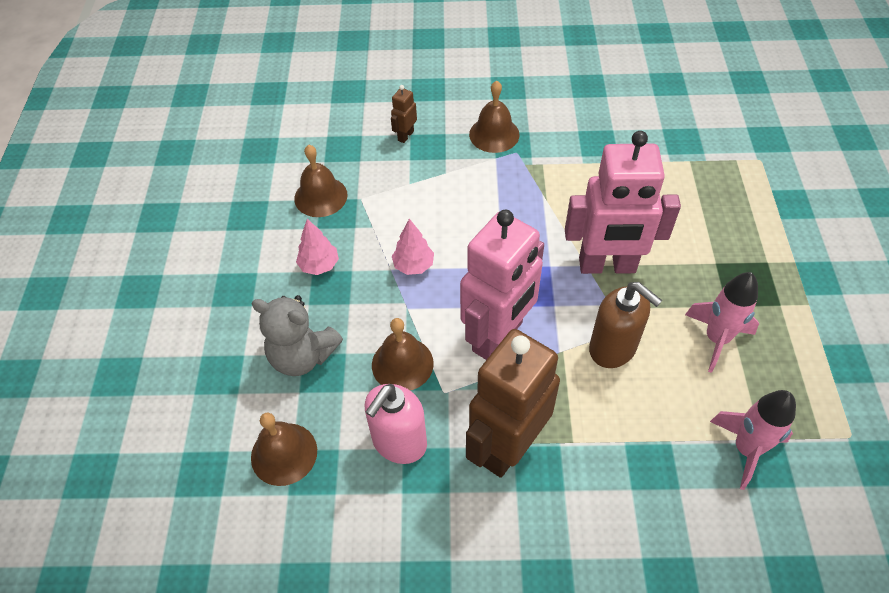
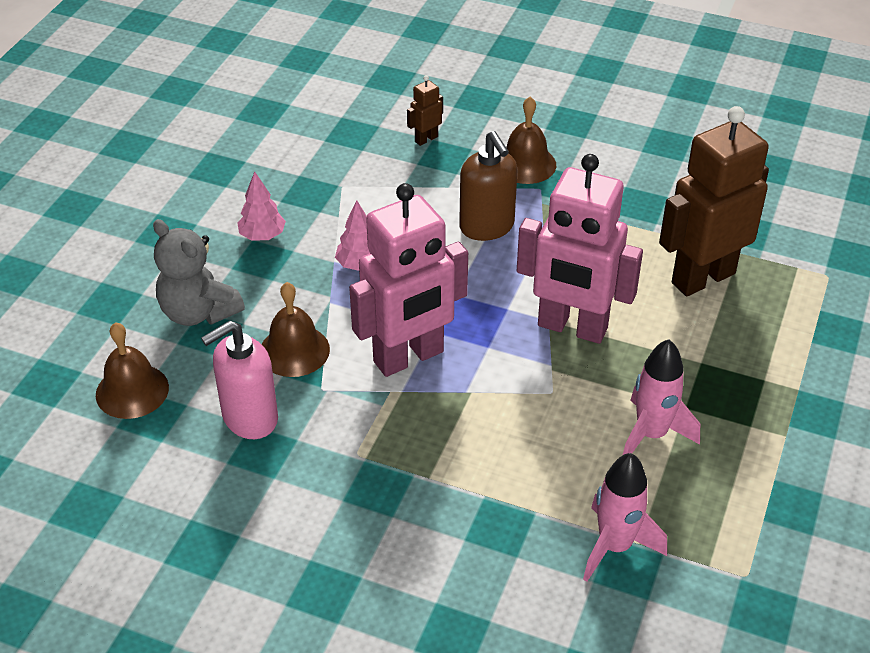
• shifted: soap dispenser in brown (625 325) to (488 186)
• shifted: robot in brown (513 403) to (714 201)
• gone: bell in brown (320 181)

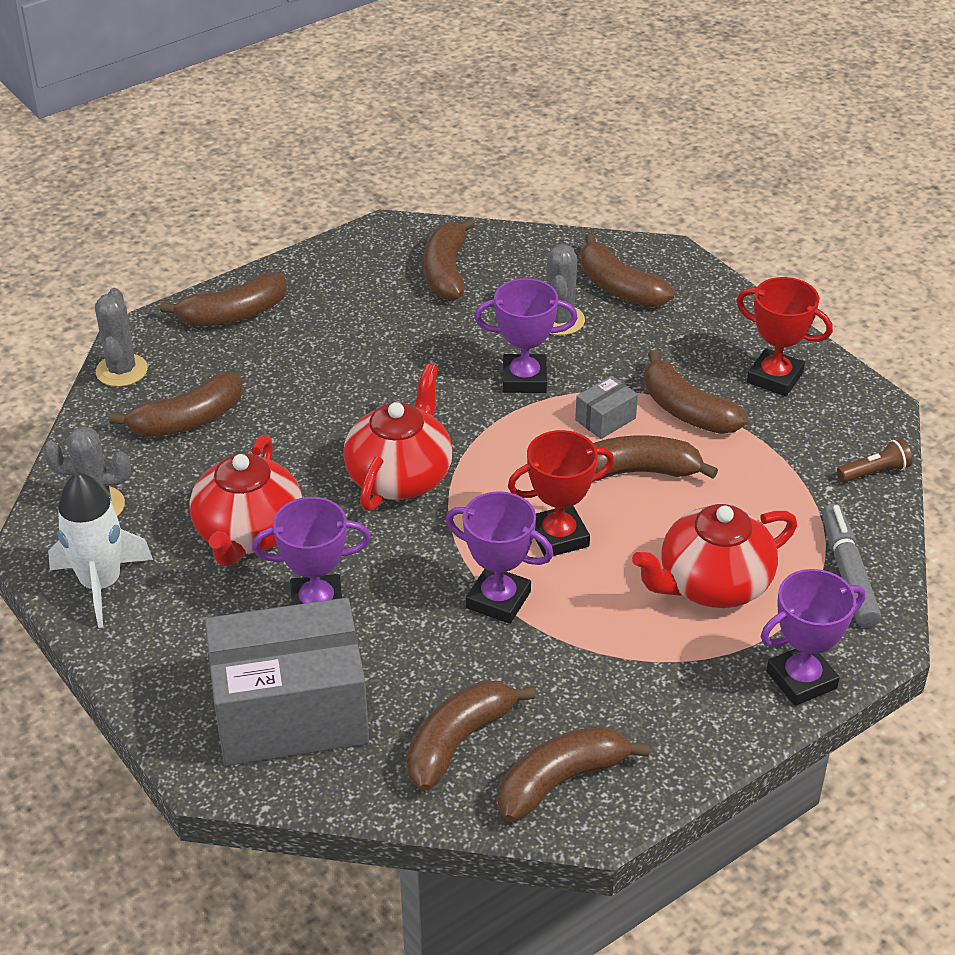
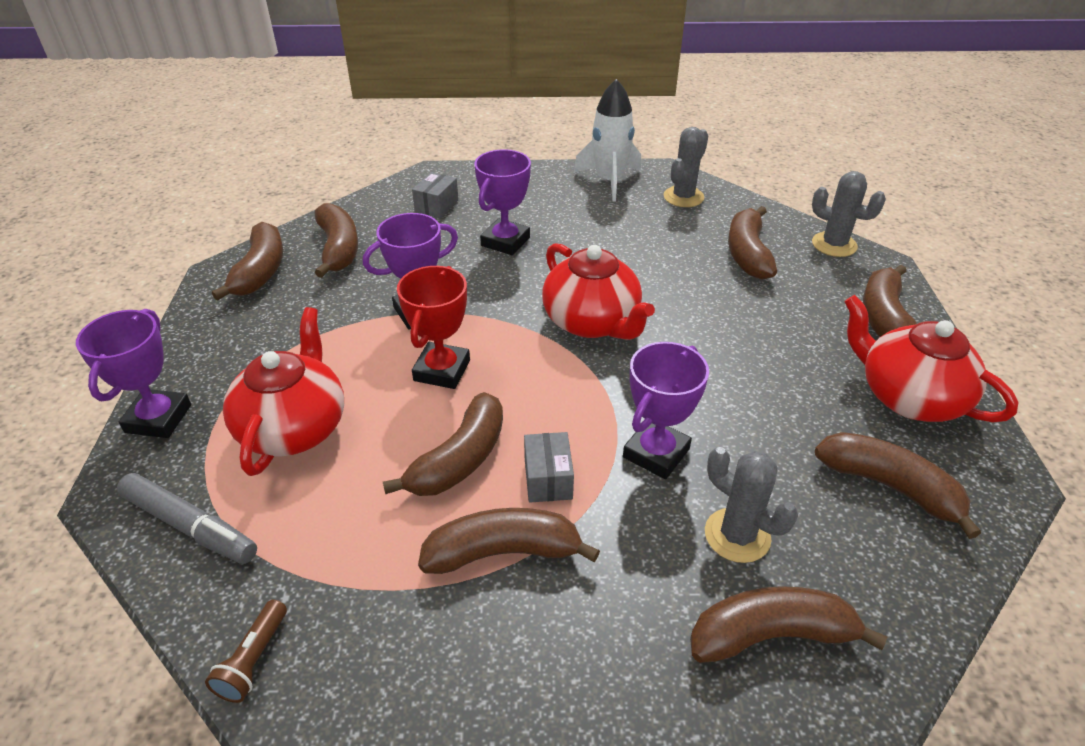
• scaled: box in grey (287 682) = (435 195) x0.40
• shifted: teapot in red (245 500) to (931 358)
• gone: trophy in red (784 336)

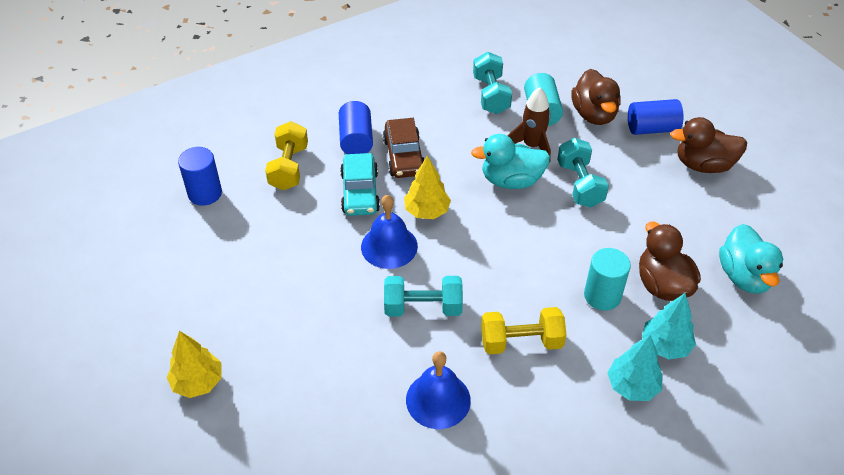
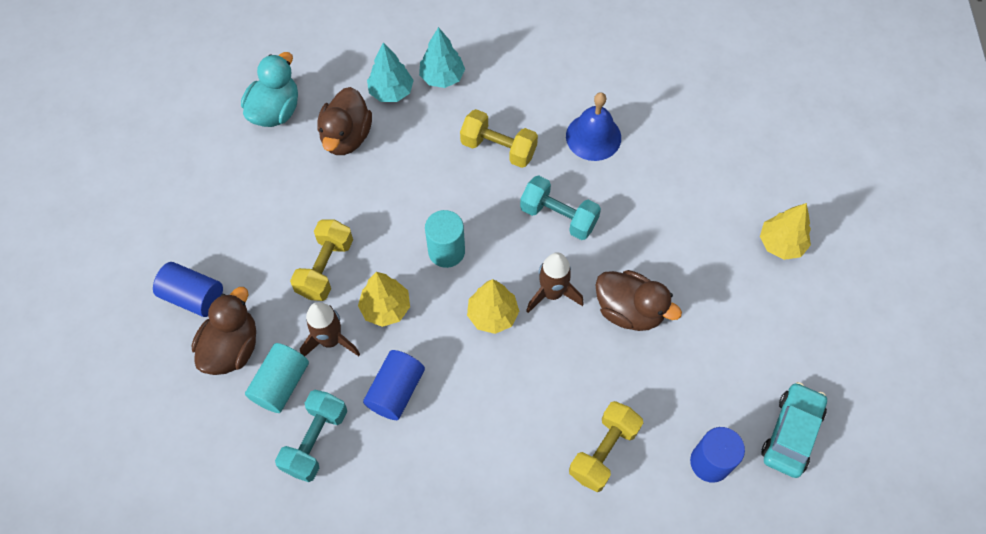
• repainted: dumbbell in turquoise (583 173) to dumbbell in yellow (321 260)
• swapped: duck in turquoise (510 161) to tree in yellow (384 299)
• shifted: cylinder in blue (356 127) to (394 385)
• shifted: cylinder in turquoise (607 279) to (445 239)
• swapped: bell in blue (389 232) to rocket in brown (555 282)
• shifted: duck in brown (708 145) to (638 300)
• shifted: car in turquoise (360 184) to (794 430)
• gone: car in brown (404 148)

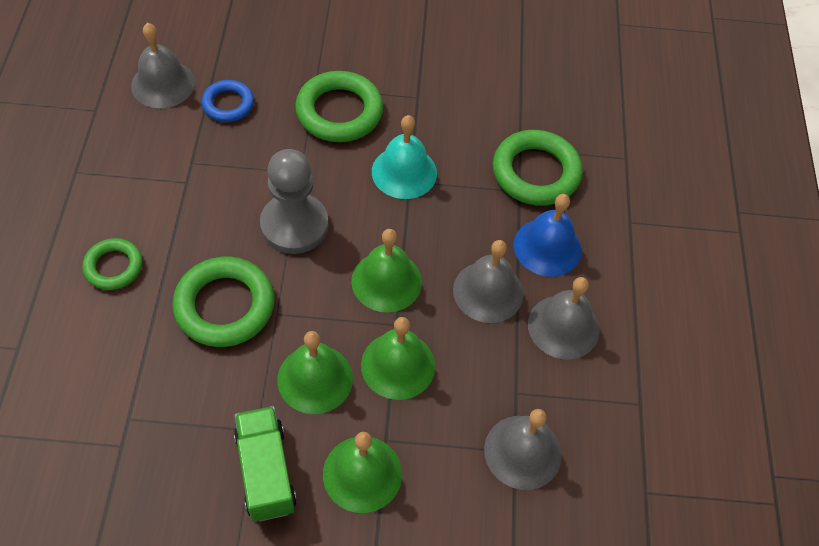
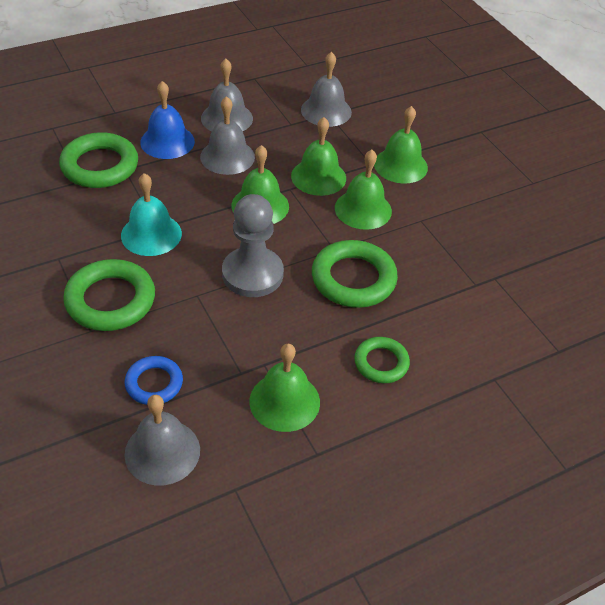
• new: bell in green (284 388)
• gone: truck in green (265 464)

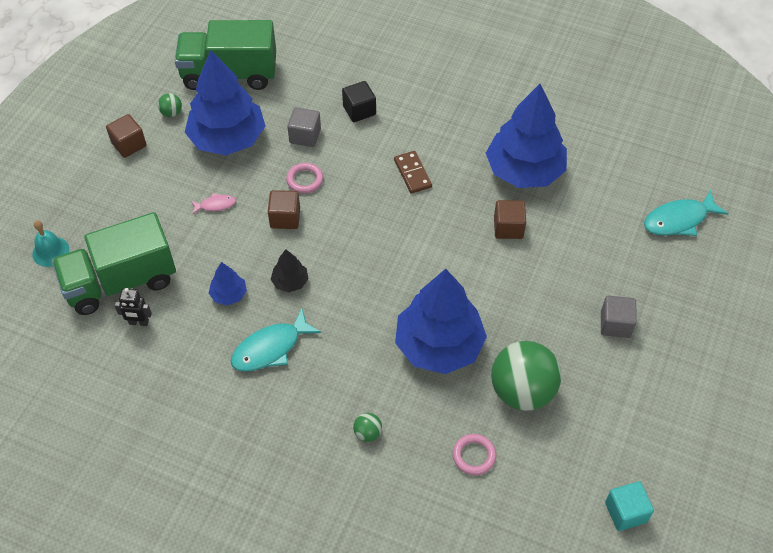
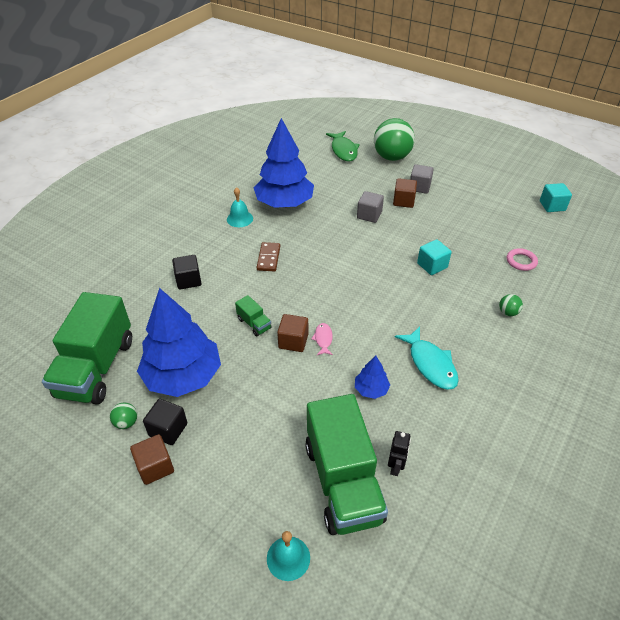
• new: cube in black (165 422)
• new: bell in turquoise (240 207)
• swapped: ring in pink (304 178) to truck in green (253 316)
• rotated: domino in brown (413 172) = (268 256) 75 degrees counterclockwise
• shifted: fish in pink (213 203) to (322 339)
• repainted: fish in turquoise (686 213) to fish in green (343 146)
• shifted: cube in grey (304 127) to (370 207)
• shifted: ball in green (526 376) to (394 139)
• shifted: cube in brown (510 219) to (405 193)
• swapped: tree in blue (441 321) to cube in turquoise (434 257)
• gone: tree in black (289 270)

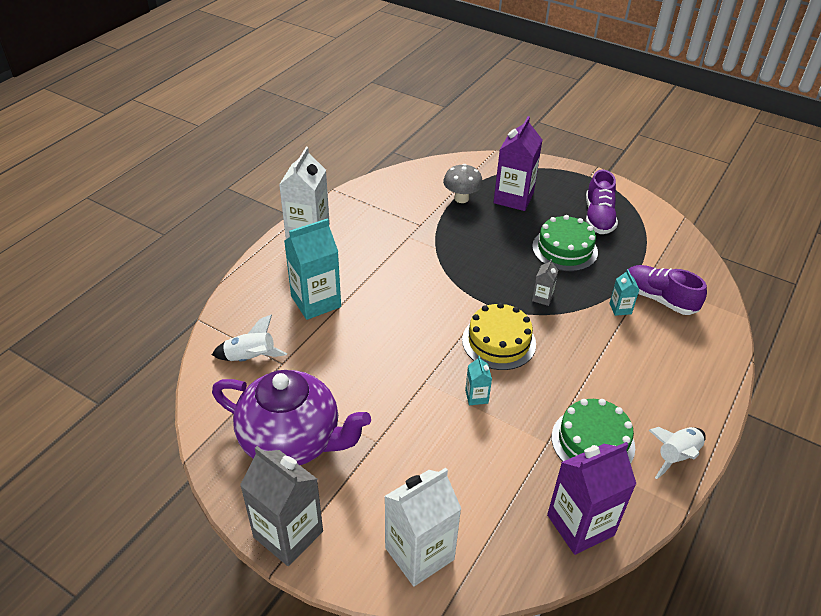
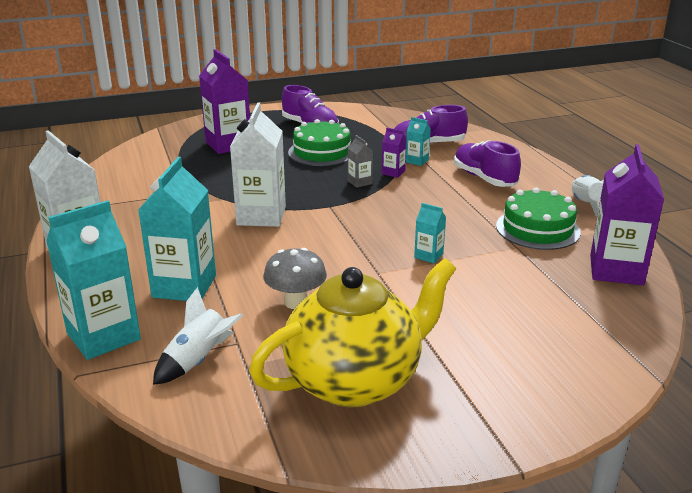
• new: carton in turquoise (93 280)
• shifted: carton in white (422 527) to (258 165)
• repainted: teapot in purple (291 417) to teapot in yellow (352 332)
• shifted: mushroom in grey (463 183) to (295 278)
• new: carton in purple (394 153)
• new: shoe in purple (487 163)
• gone: carton in grey (281 506)
• gone: cake in yellow (499 336)

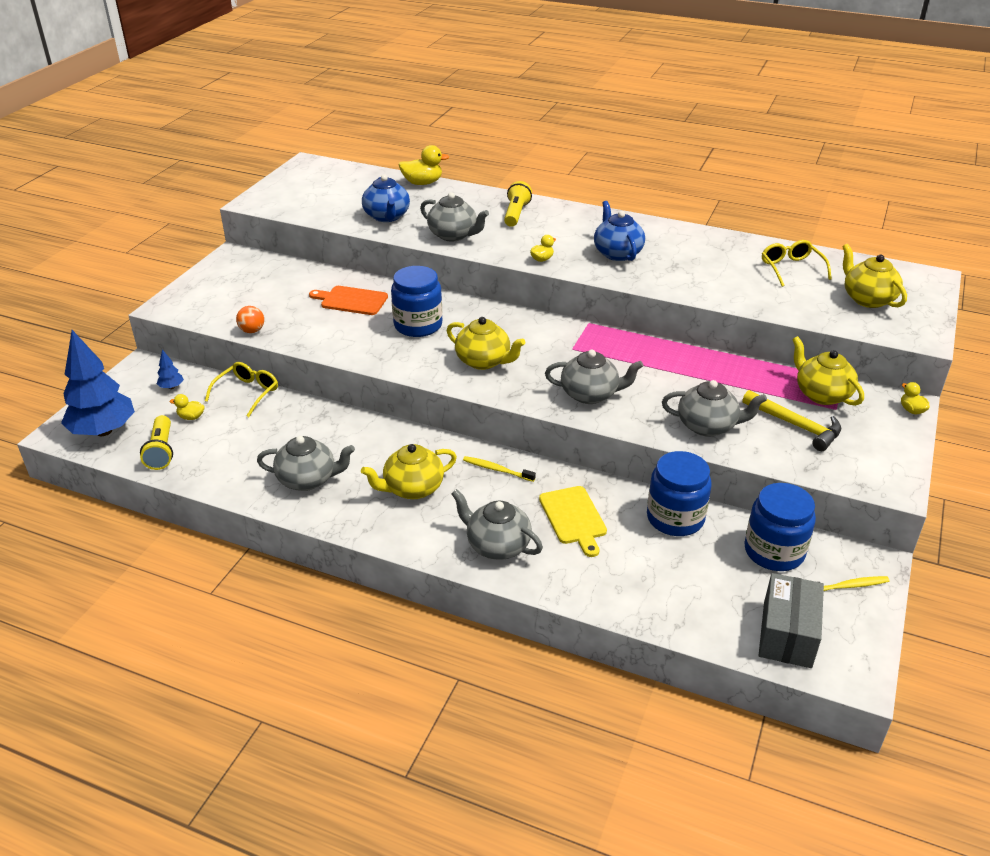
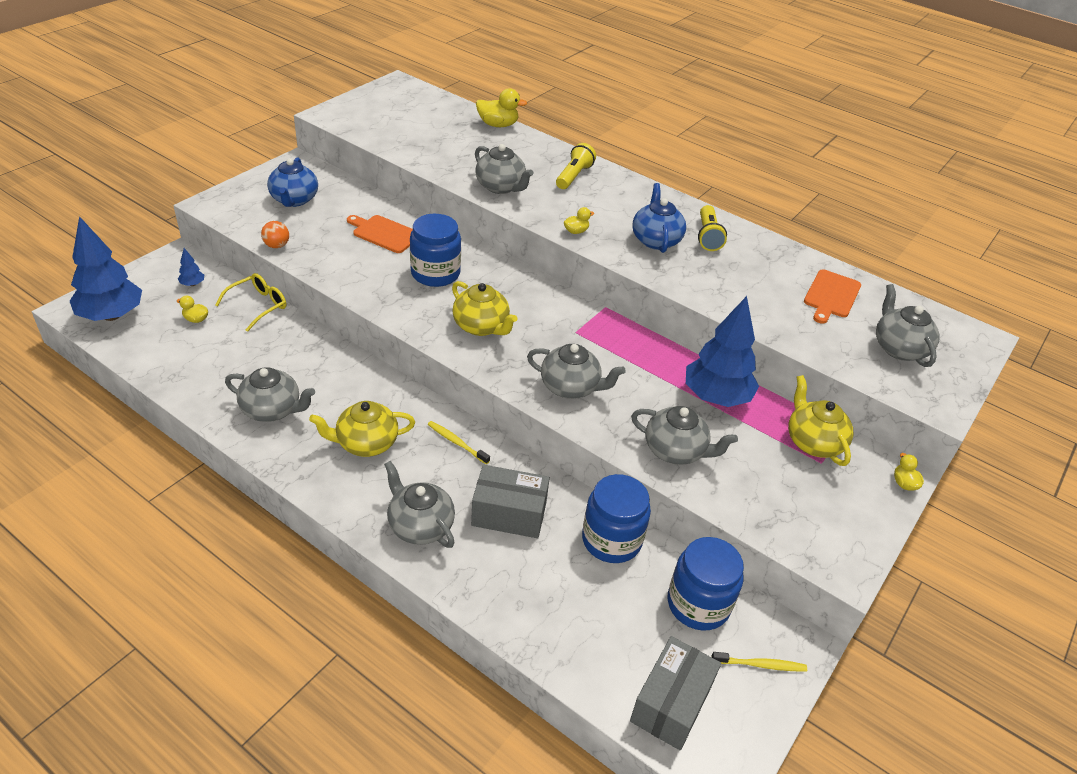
• shifted: teapot in blue (386 198) to (292 182)
• swapped: cutting board in yellow (573 521) to box in grey (510 501)
• new: tree in blue (722 351)
• shifted: flashlight in yellow (156 442) to (712 228)
• swapped: glasses in yellow (797 263) to cutting board in orange (832 296)
• repainted: teapot in yellow (874 276) to teapot in grey (908 325)
• gone: hammer in yellow (792 420)

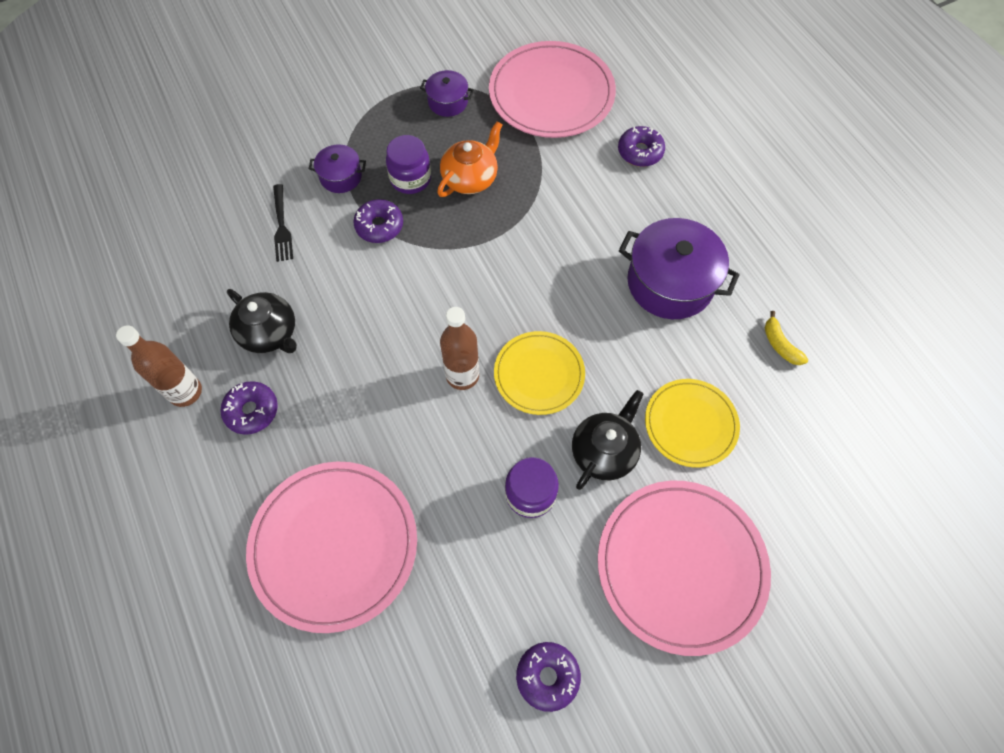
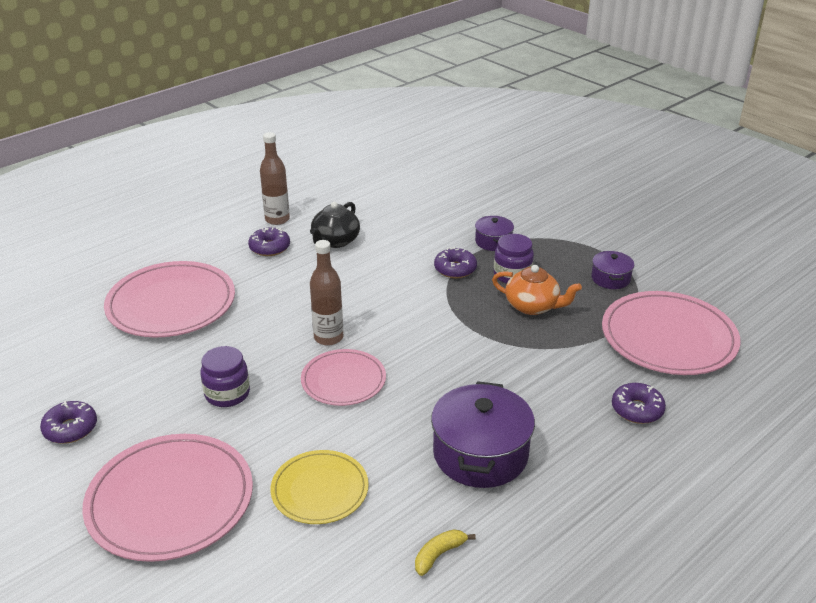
• repainted: plate in yellow (539 373) to plate in pink (343 377)
• gone: fork in black (283 223)
• gone: teapot in black (608 440)

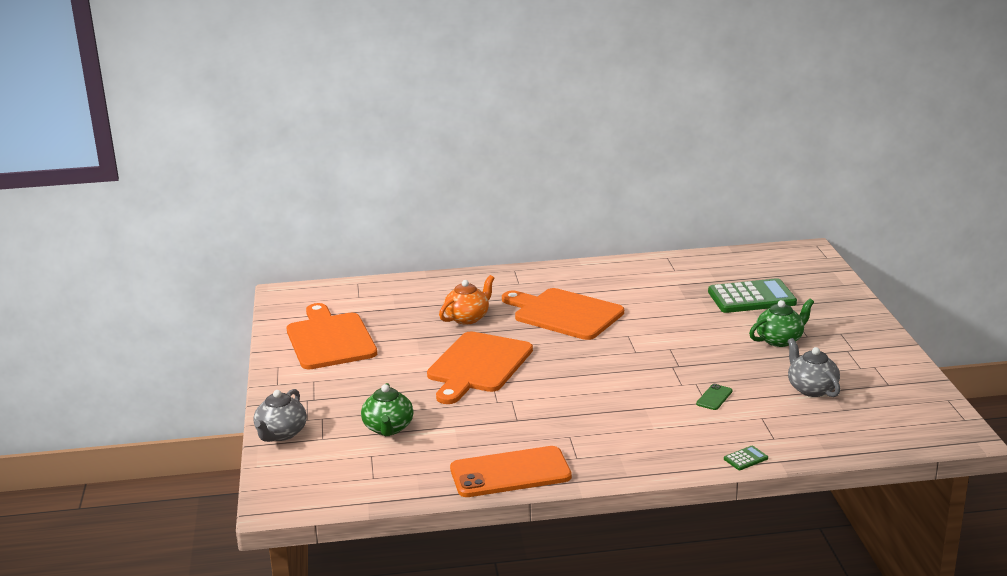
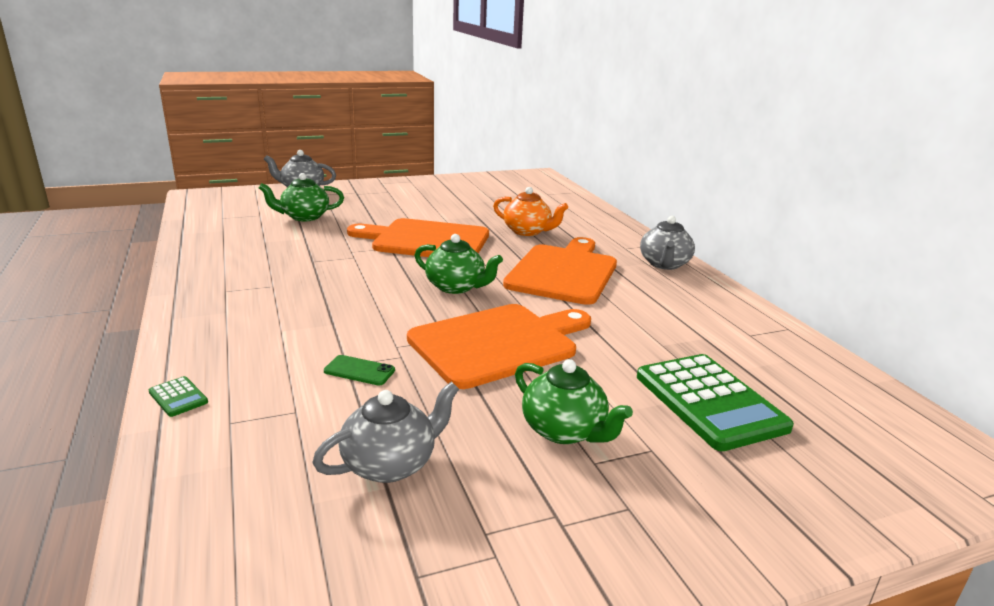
• shifted: cutting board in orange (332 336) to (499 346)
• new: teapot in green (459 264)
• new: teapot in grey (667 243)
• gone: phone in orange (511 471)

